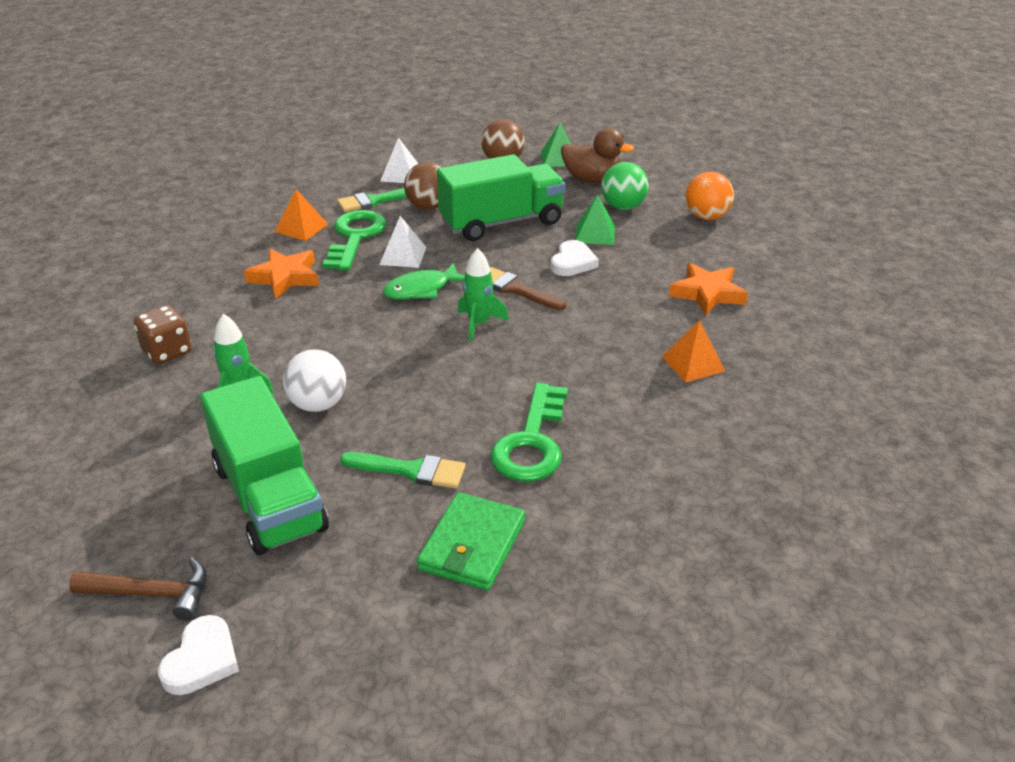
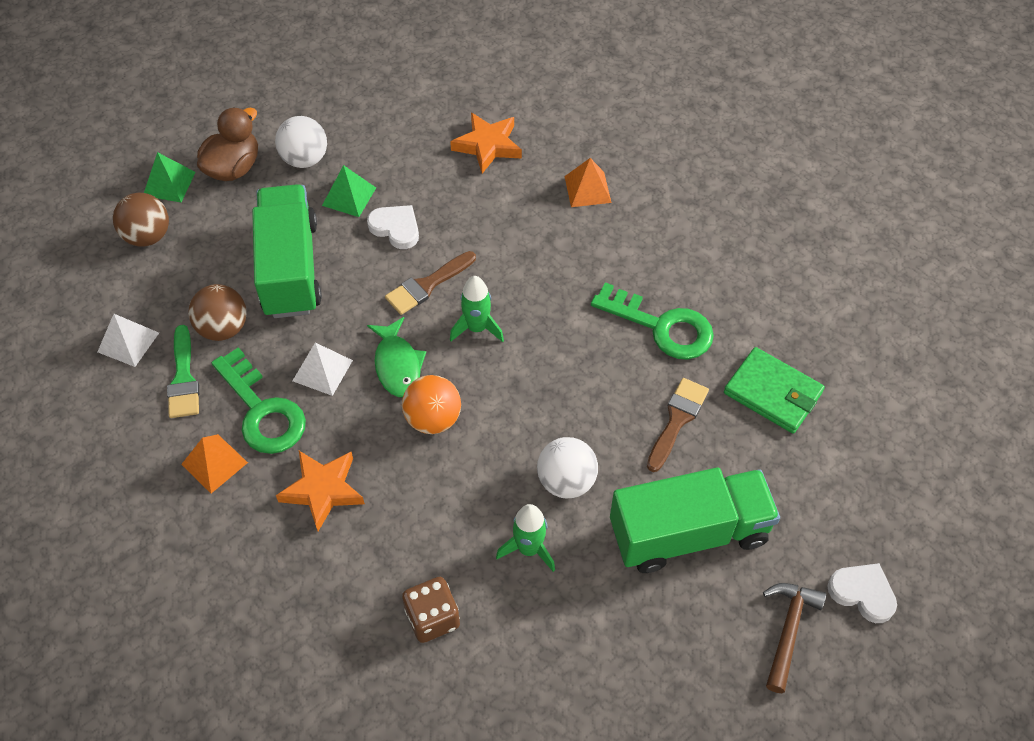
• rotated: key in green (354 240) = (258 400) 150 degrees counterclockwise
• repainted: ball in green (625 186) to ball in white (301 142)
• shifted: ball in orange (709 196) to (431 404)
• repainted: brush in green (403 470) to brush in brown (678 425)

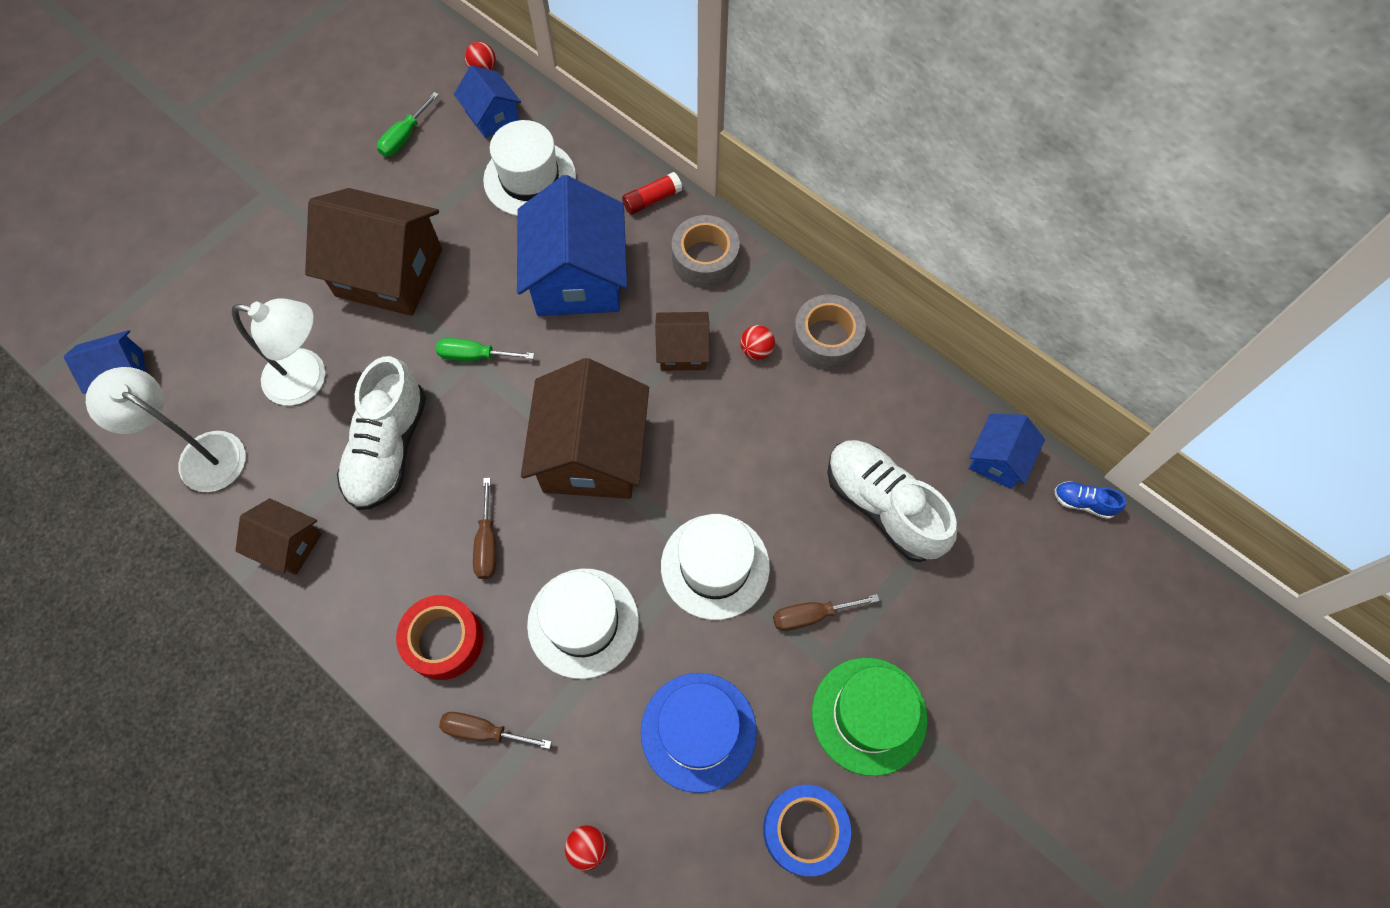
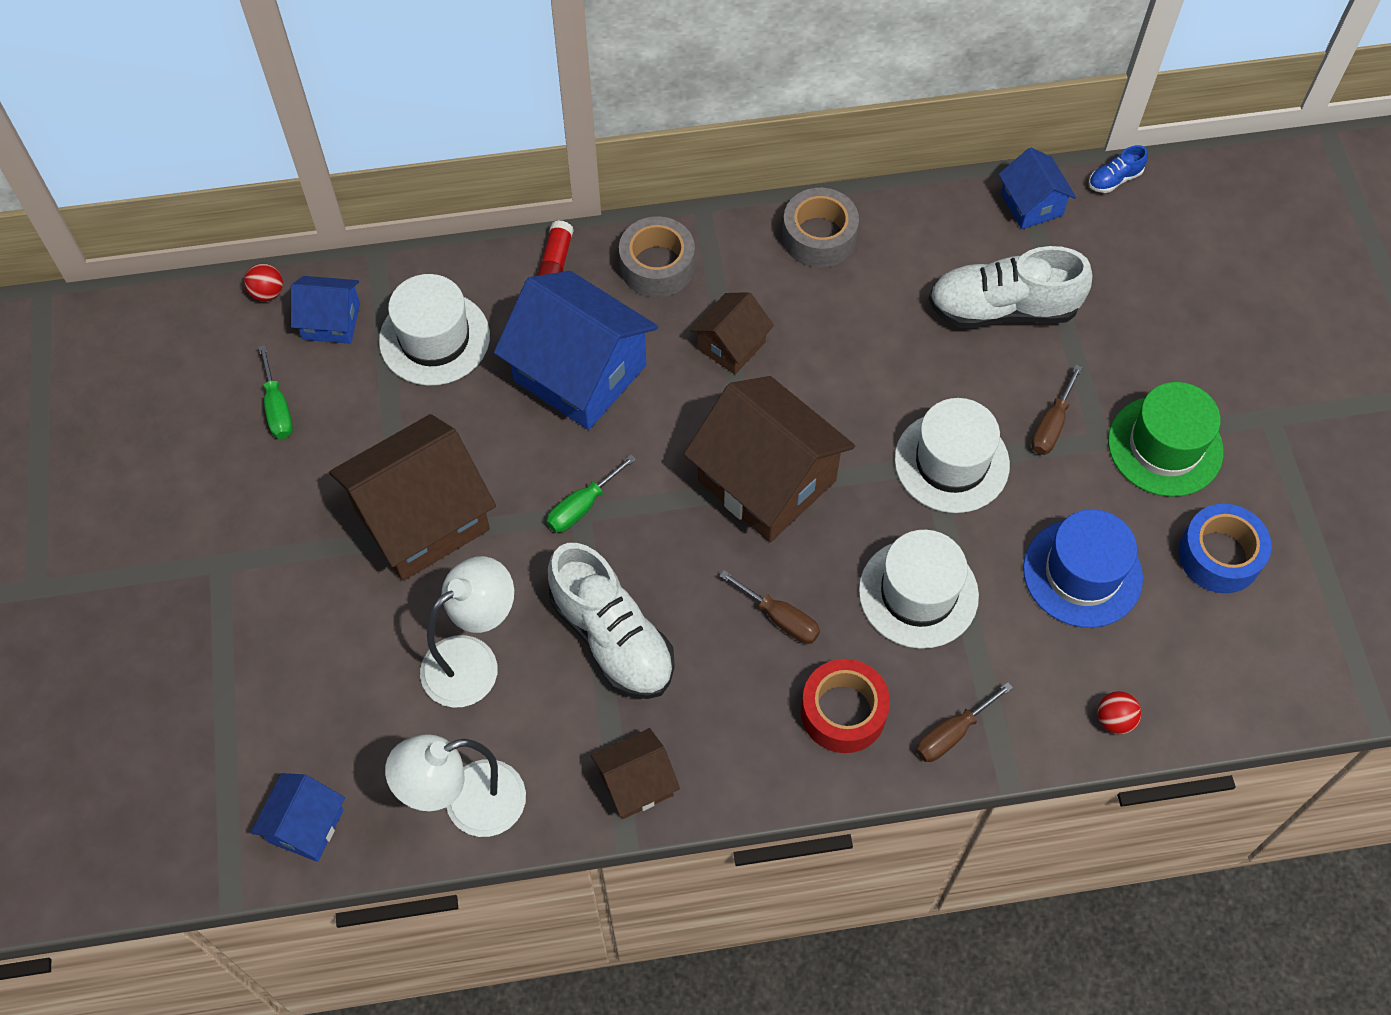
• gone: ball in red (757 342)

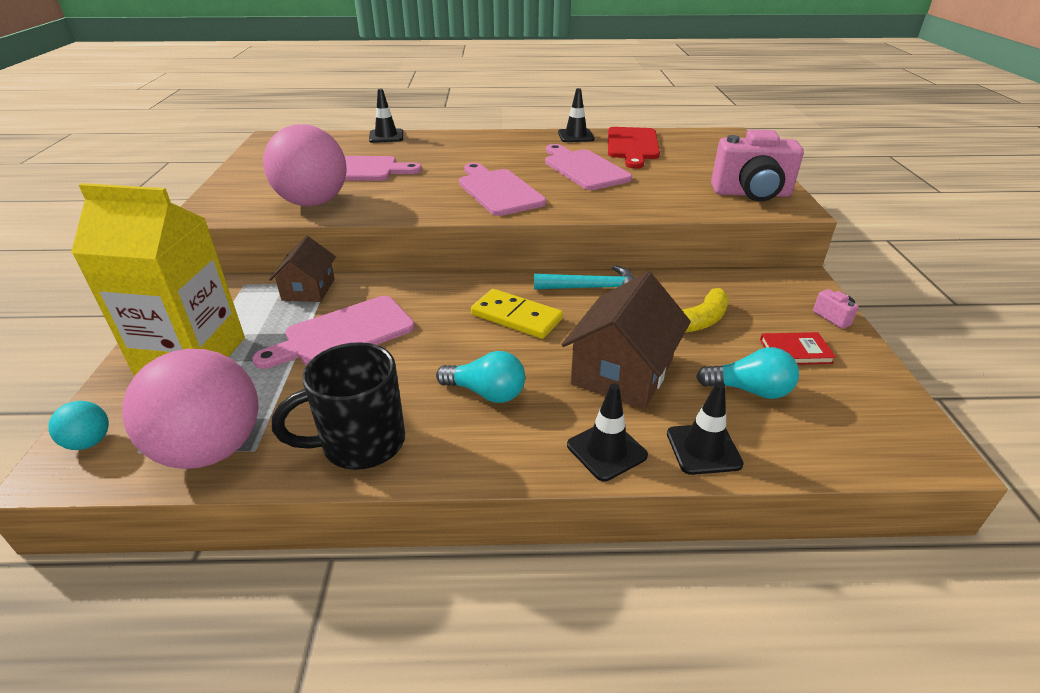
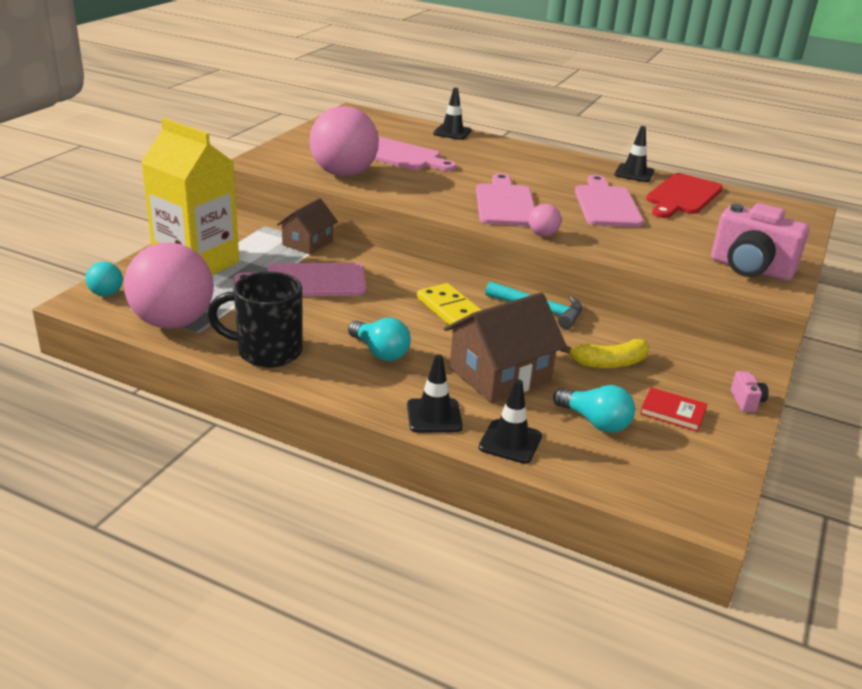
• new: ball in pink (545 220)

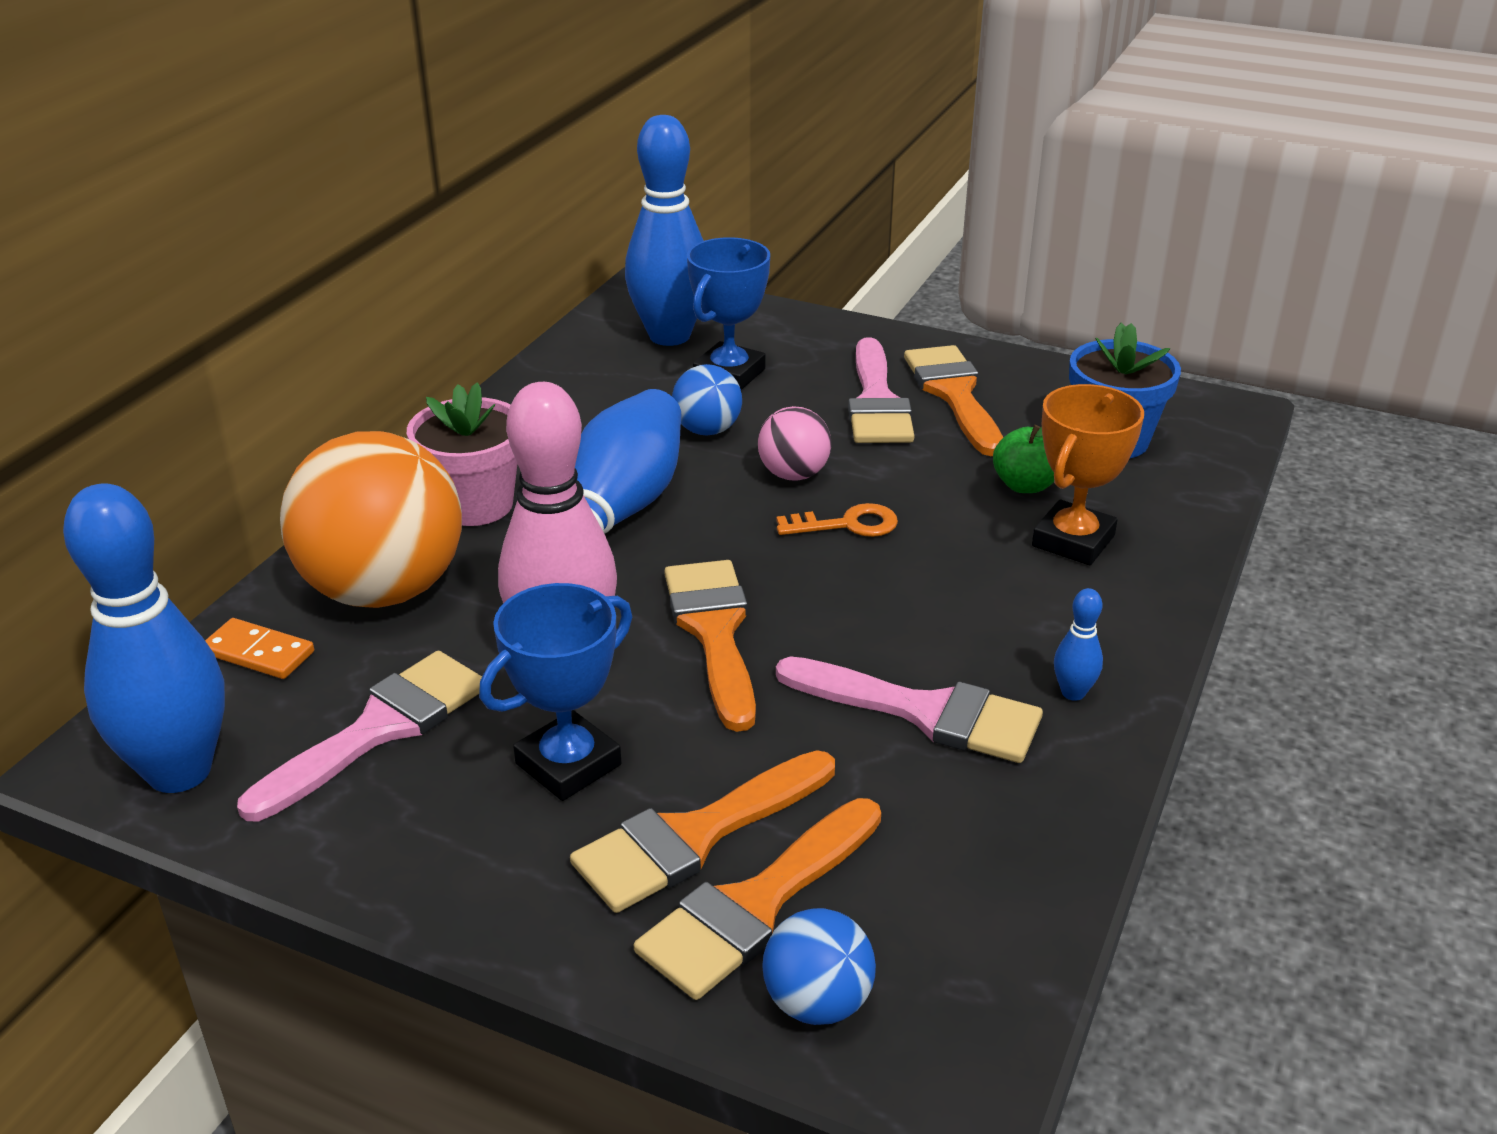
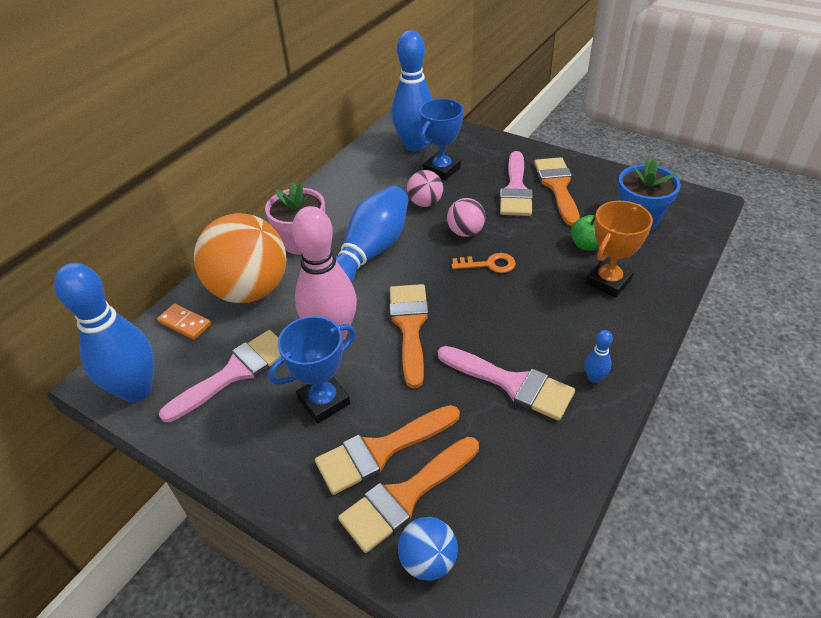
• repainted: ball in blue (707 399) to ball in pink (425 188)

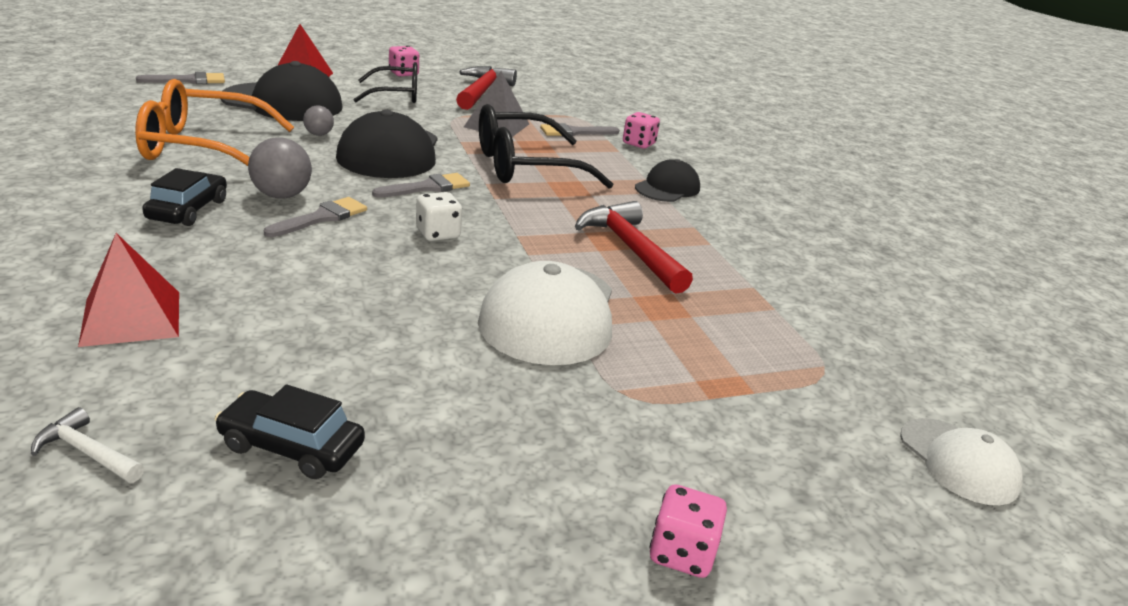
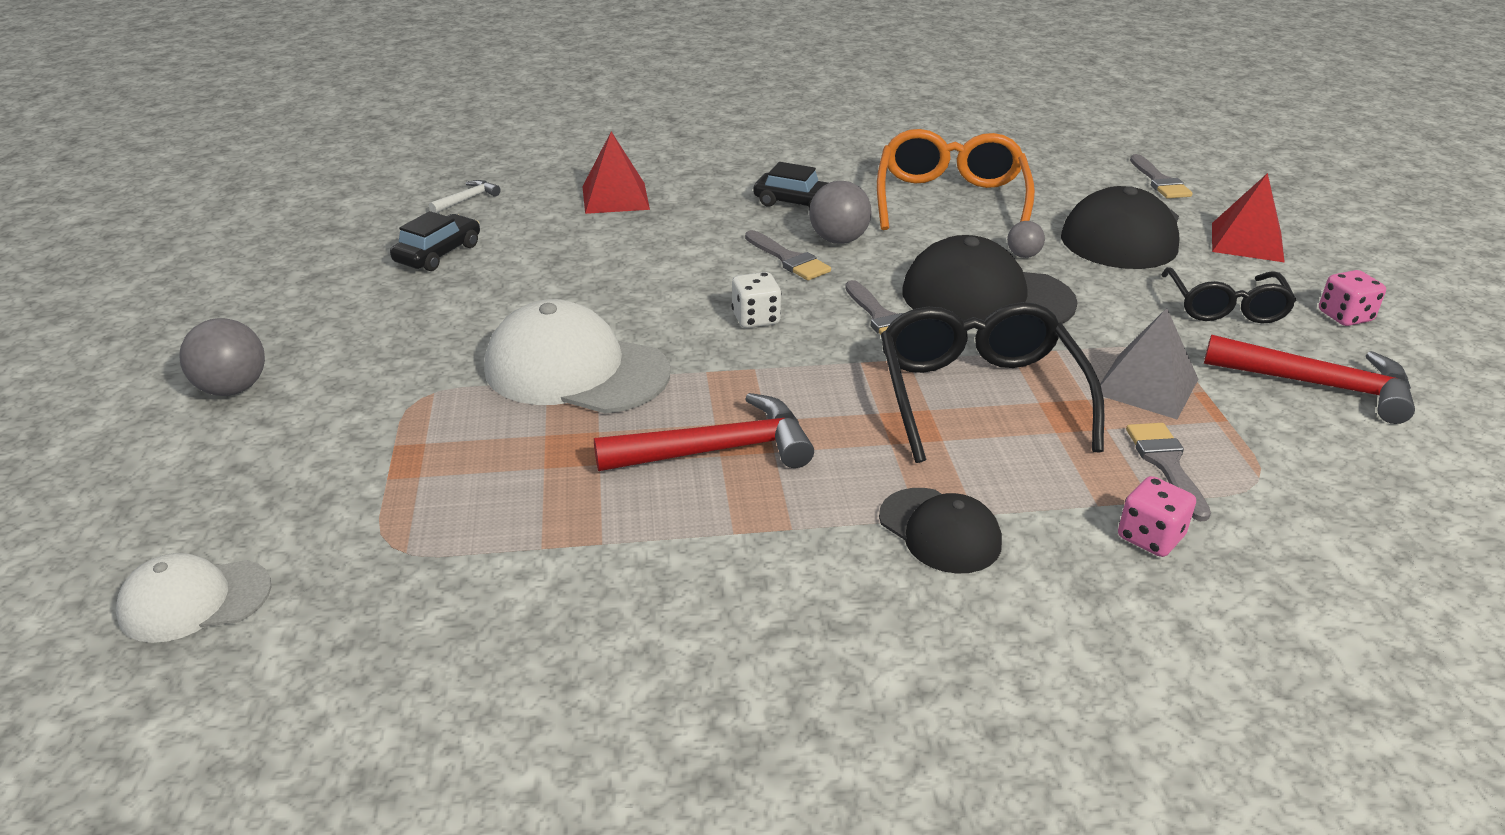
• swapped: dice in pink (688 531) to ball in grey (222 357)

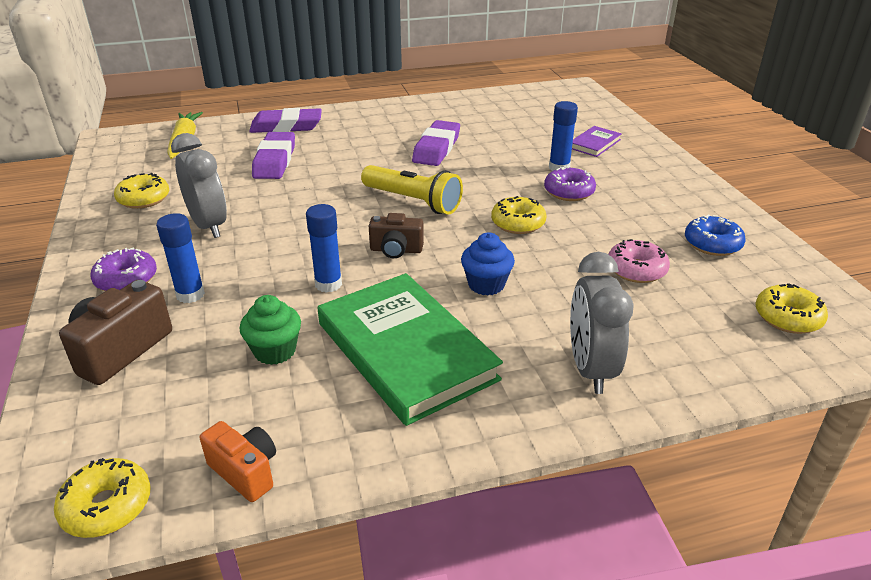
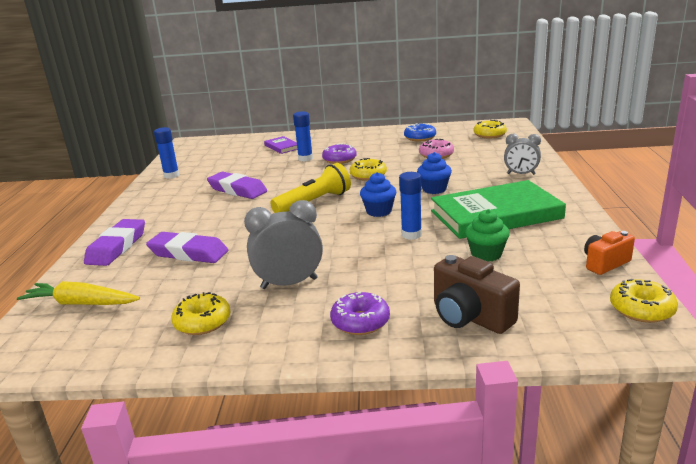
• shifted: glue stick in blue (180 258) to (167 153)
• swapped: camera in brown (396 235) to cupcake in blue (378 194)
• scaled: clock in grey (602 323) = (522 154) x0.65

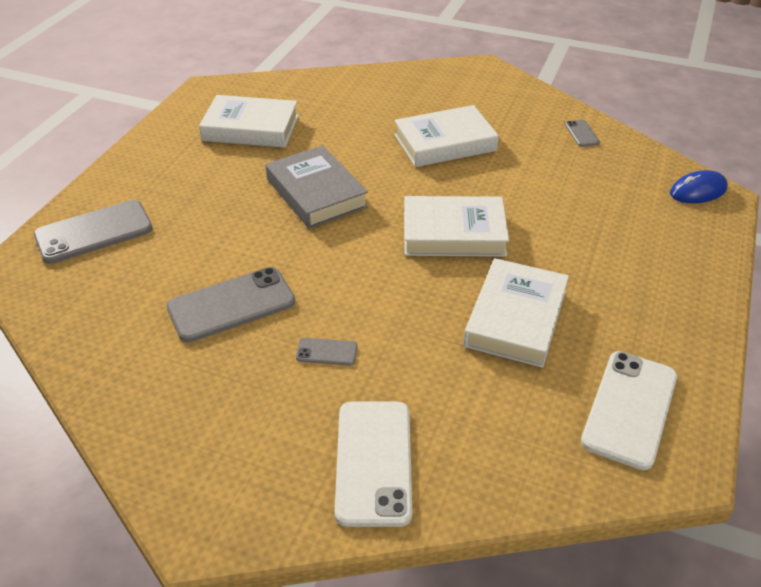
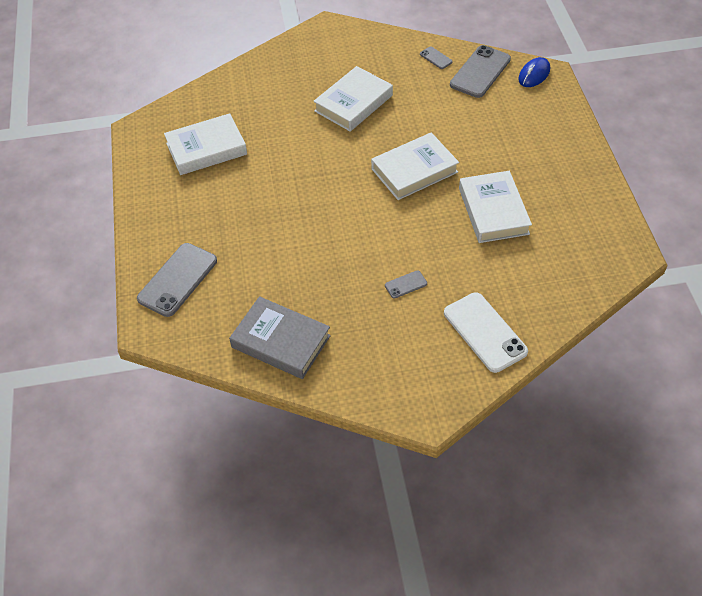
• shifted: book in grey (316 187) to (280 337)
• shifted: phone in grey (231 304) to (480 71)
• gone: phone in white (629 410)

